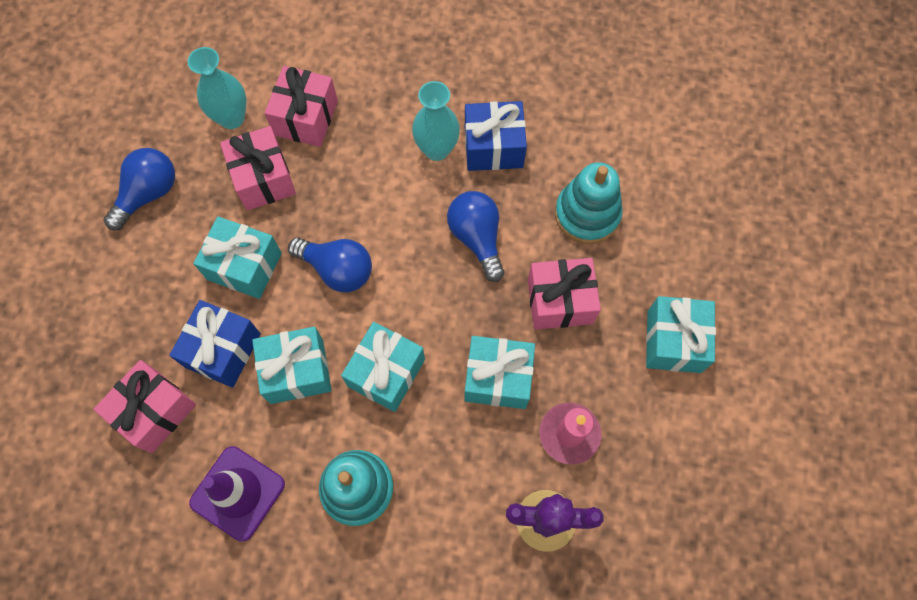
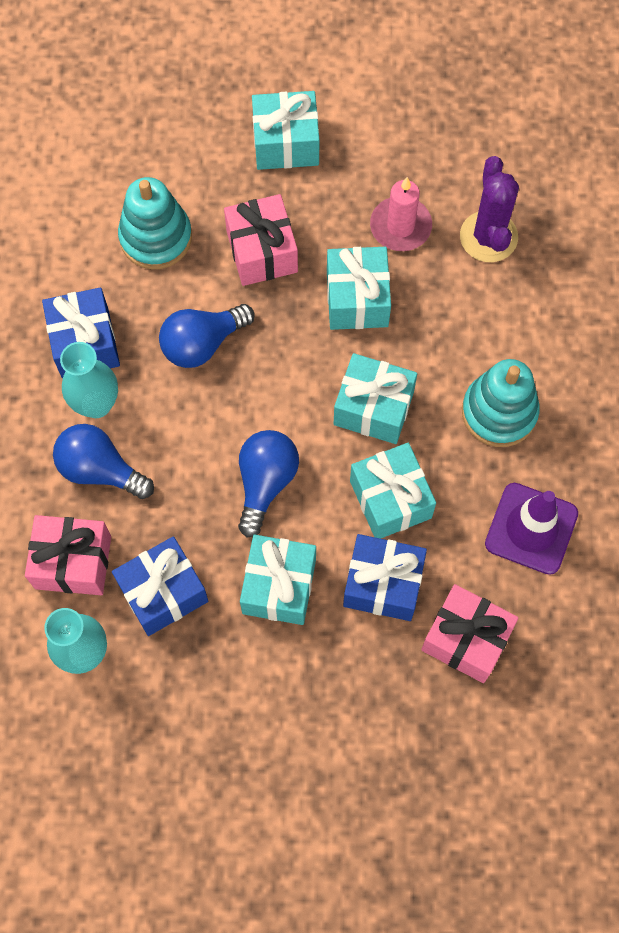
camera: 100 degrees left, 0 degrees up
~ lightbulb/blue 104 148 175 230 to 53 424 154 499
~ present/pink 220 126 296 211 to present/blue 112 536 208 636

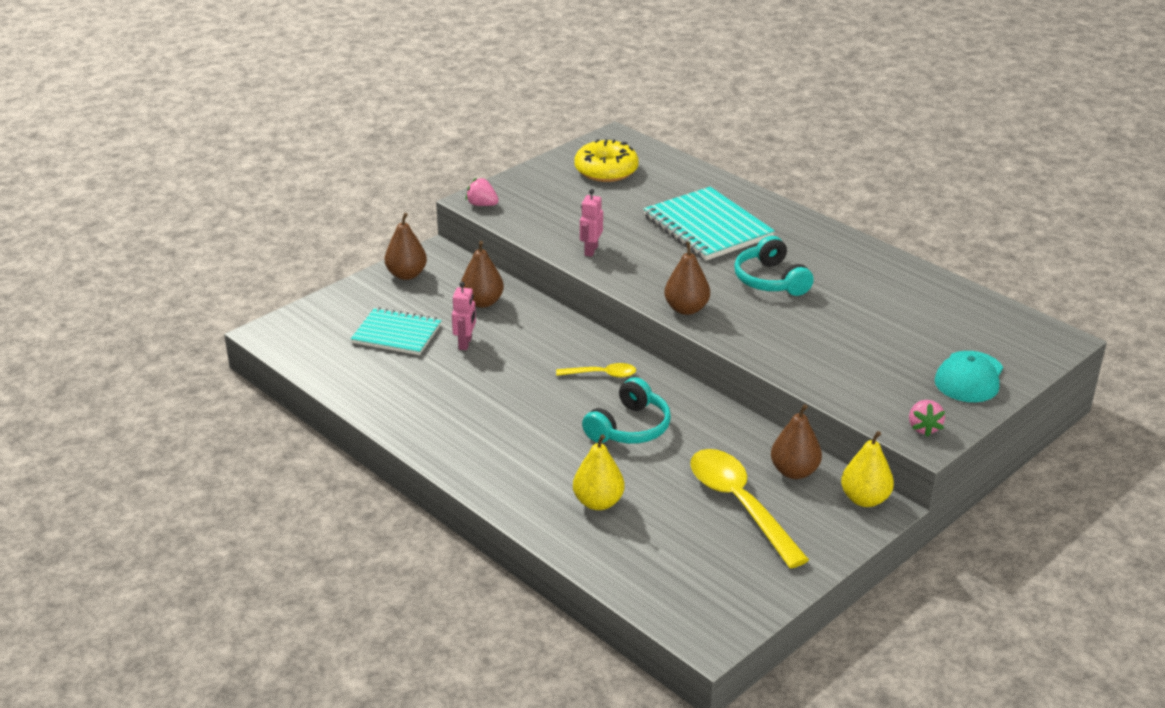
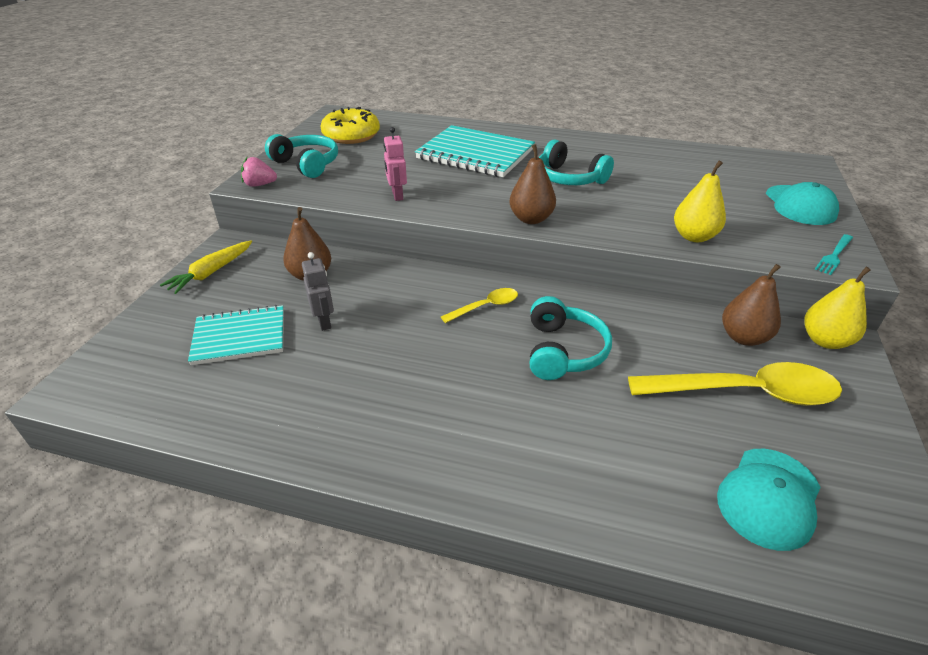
camera: 30 degrees left, 5 degrees up
~ pear/brown 385 213 427 280 to root vegetable/golden 160 240 252 294
+ over-ear headphones/teal 265 134 338 178
~ toy robot/pink 452 282 476 350 to toy robot/gray 302 252 334 331
~ tablespoon/golden 690 449 809 568 = 628 362 842 406 150 degrees clockwise
~ pear/golden 573 434 625 510 to 674 161 726 242
+ baseball cap/teal 717 449 821 551
~ strawberry/pink 909 400 945 437 to fork/teal 815 234 853 275

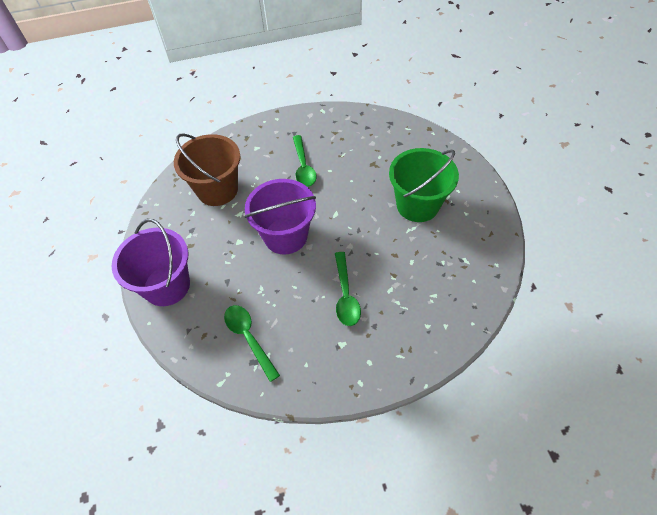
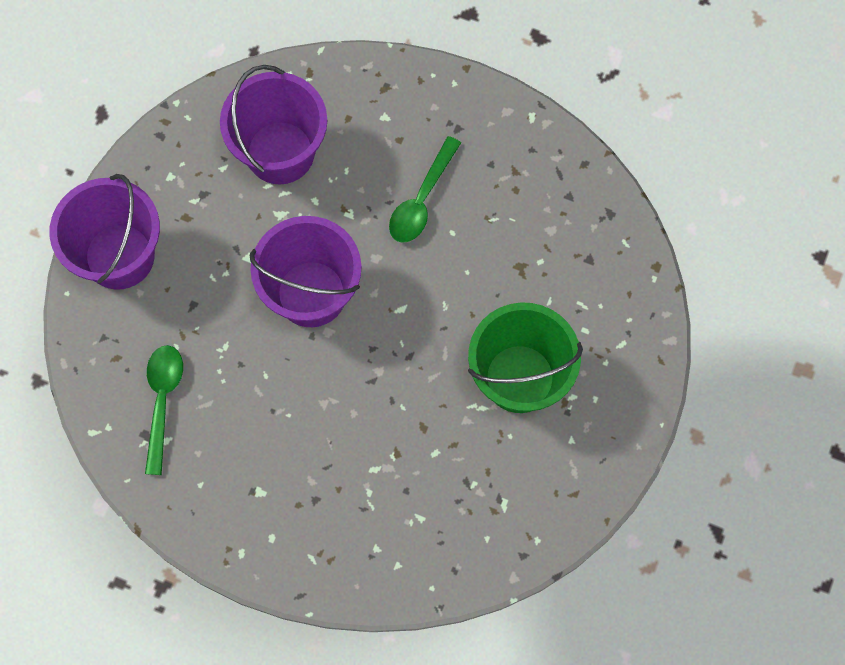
camera: 35 degrees right, 15 degrees up
~ pail/brown 174 133 240 206 to pail/royal purple 220 65 327 184
- tablespoon/green 335 252 361 326

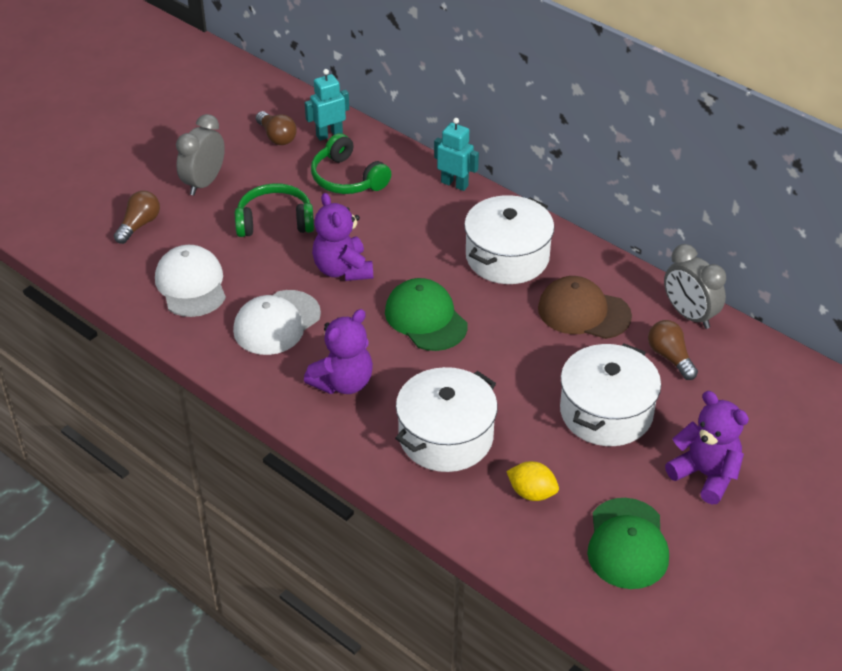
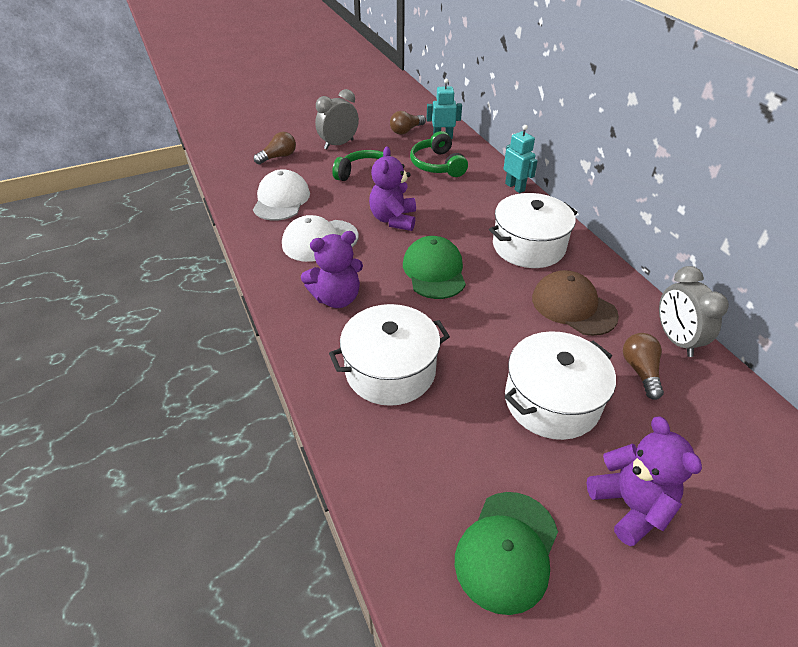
camera: 25 degrees right, 0 degrees up
~ lightbulb/brown 256 111 297 145 = 390 111 426 135 60 degrees clockwise
- lemon/golden 506 461 559 501

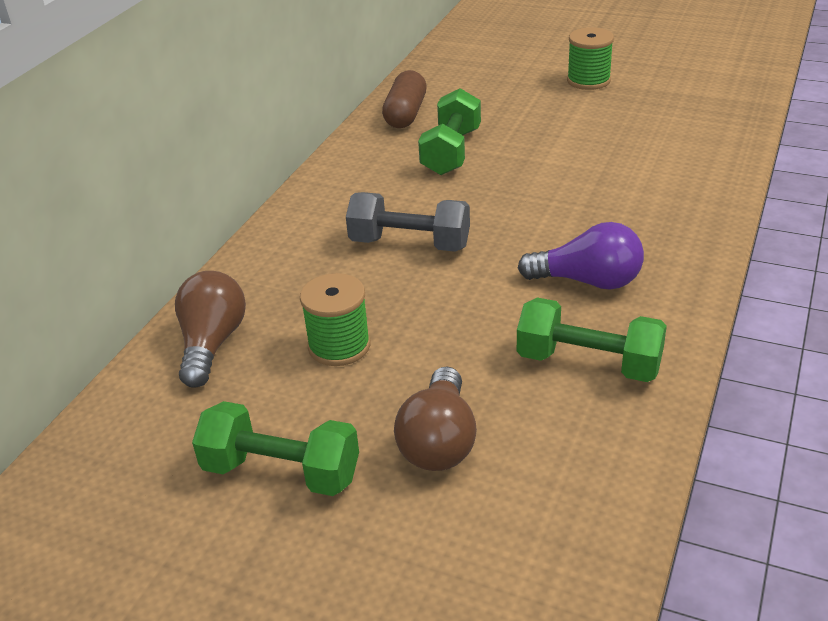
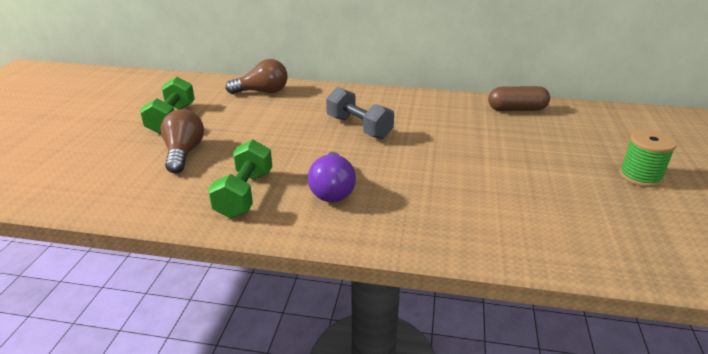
camera: 75 degrees right, 5 degrees down
~ lightbulb/brown 394 367 477 471 = 161 109 204 173 90 degrees clockwise
~ hand weight/gray 346 192 470 252 = 326 87 394 139 45 degrees counterclockwise
- spool/green 300 273 371 366
- hand weight/green 418 88 481 175

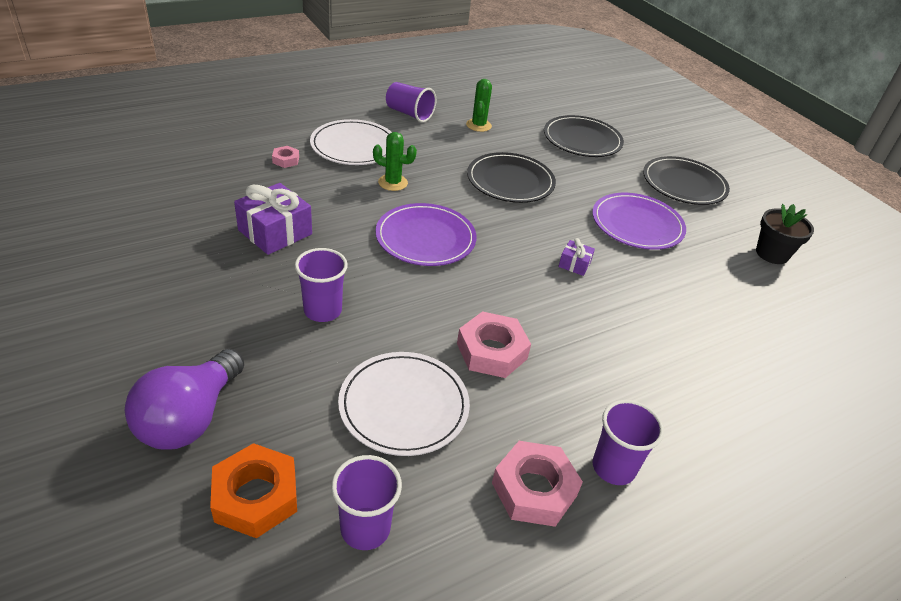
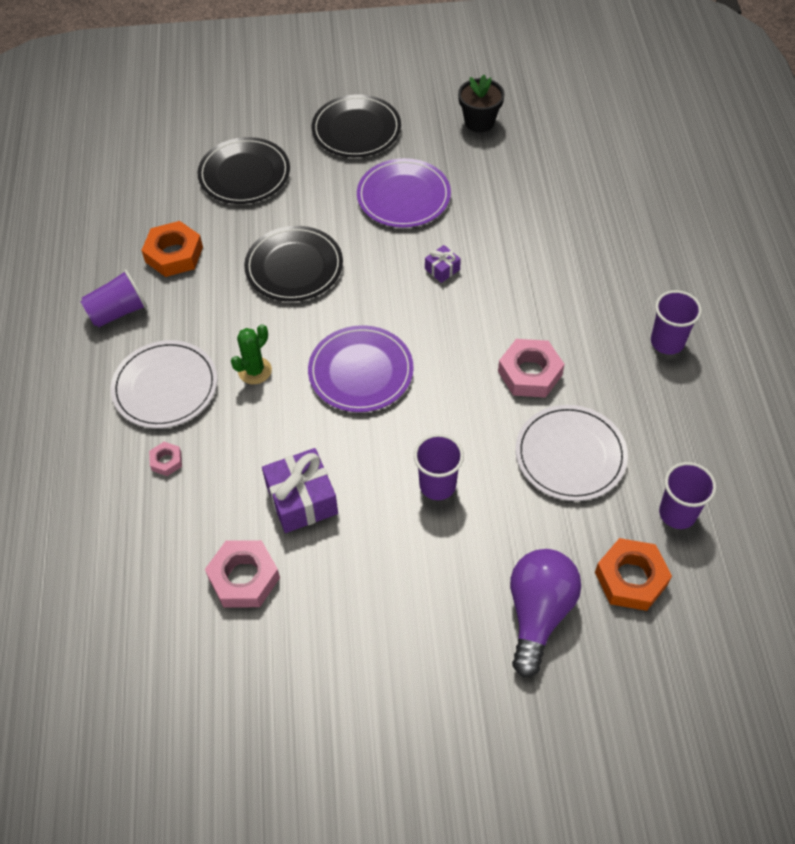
camera: 60 degrees left, 15 degrees up
~ cactus/green 466 79 492 132 to hex nut/orange-coloured 141 221 203 277
~ hex nut/pink 492 441 583 527 to 205 540 280 608
~ lightbulb/royal purple 125 349 244 450 = 510 549 581 678 120 degrees counterclockwise

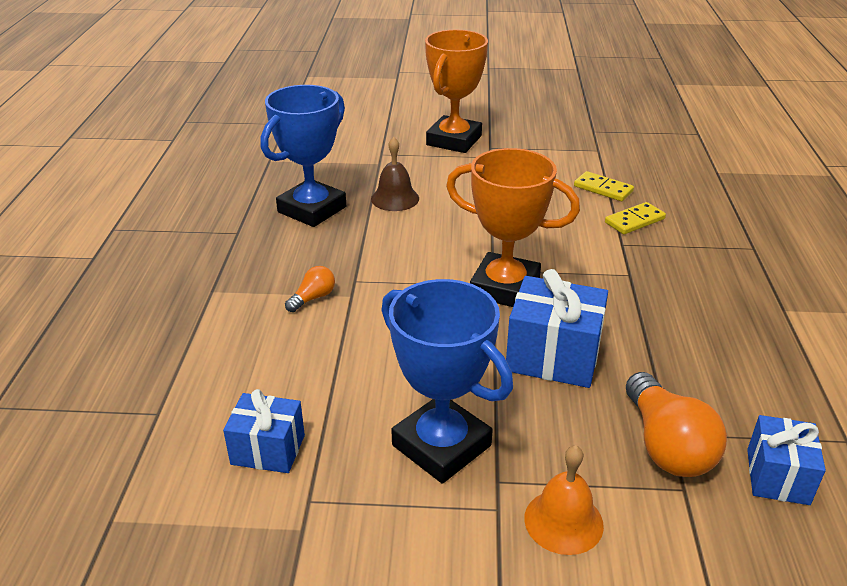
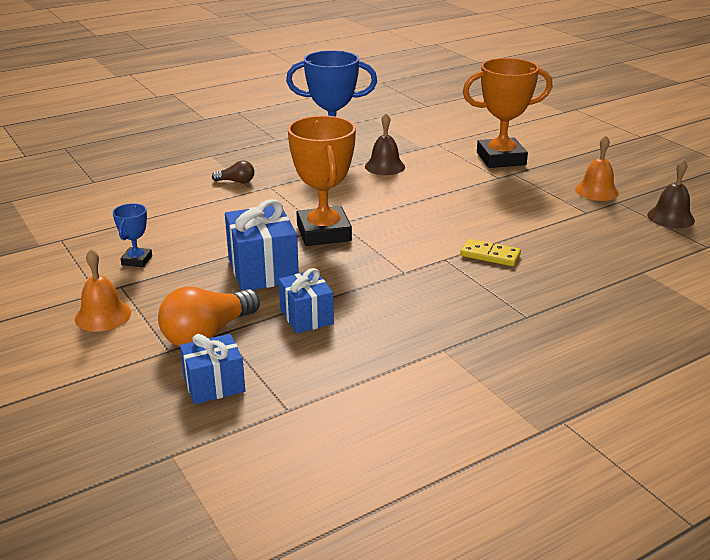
camera: 55 degrees right, 5 degrees down
~ trophy/blue 382 279 513 483 = 113 203 152 267 x0.47
~ lightbulb/orange-coloured 285 266 335 312 to lightbulb/brown 212 160 254 183
~ present/blue 223 389 305 473 to 279 268 334 333
+ school bell/orange-coloured 575 135 619 201
+ school bell/brown 647 159 695 228
- domino/golden 574 171 634 201

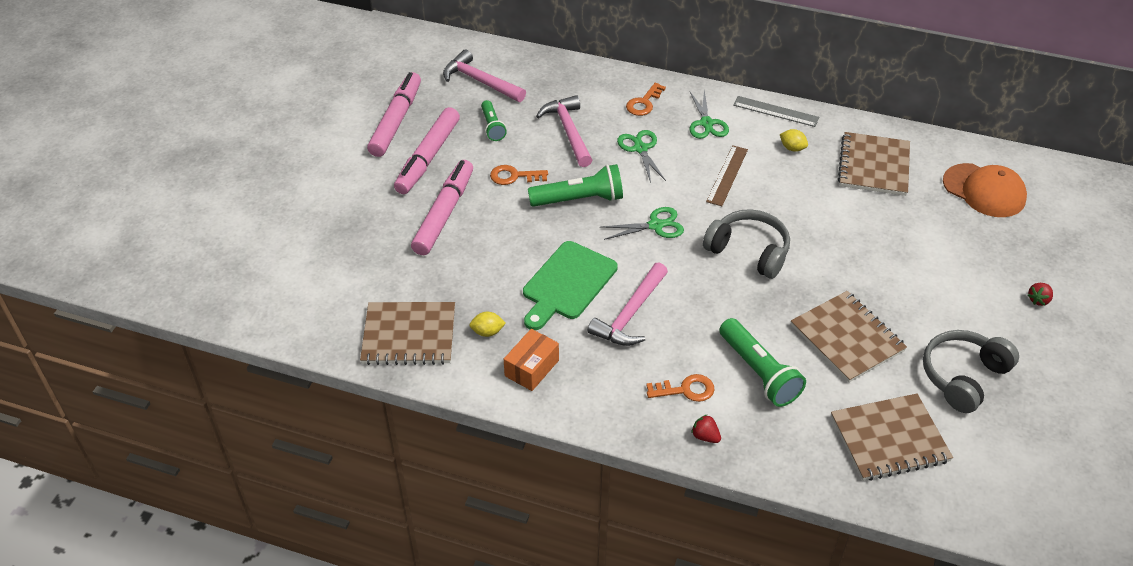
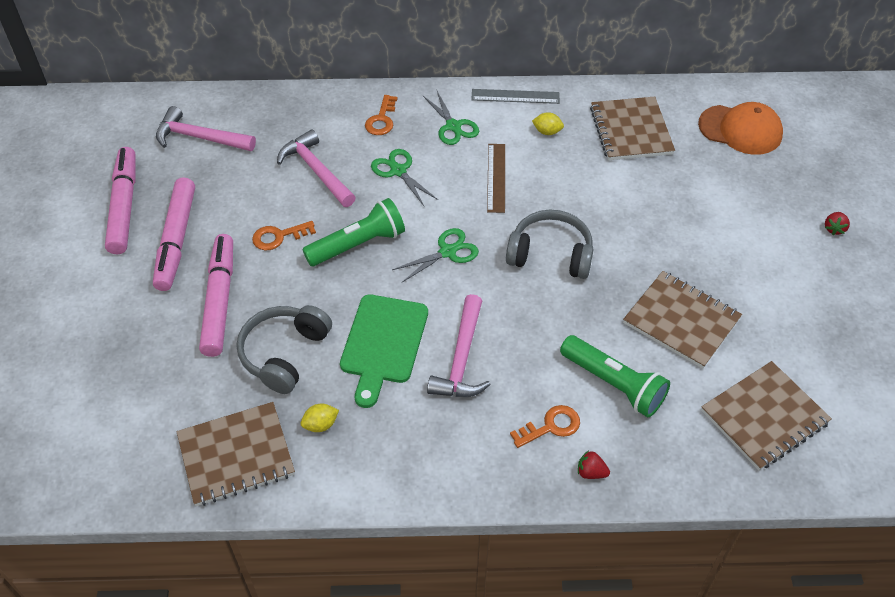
camera: 20 degrees left, 5 degrees up
~ over-ear headphones/gray 923 330 1019 413 to 237 305 332 394
- pocket torch/green 481 100 507 141
- parcel/orange-coloured 504 329 559 391

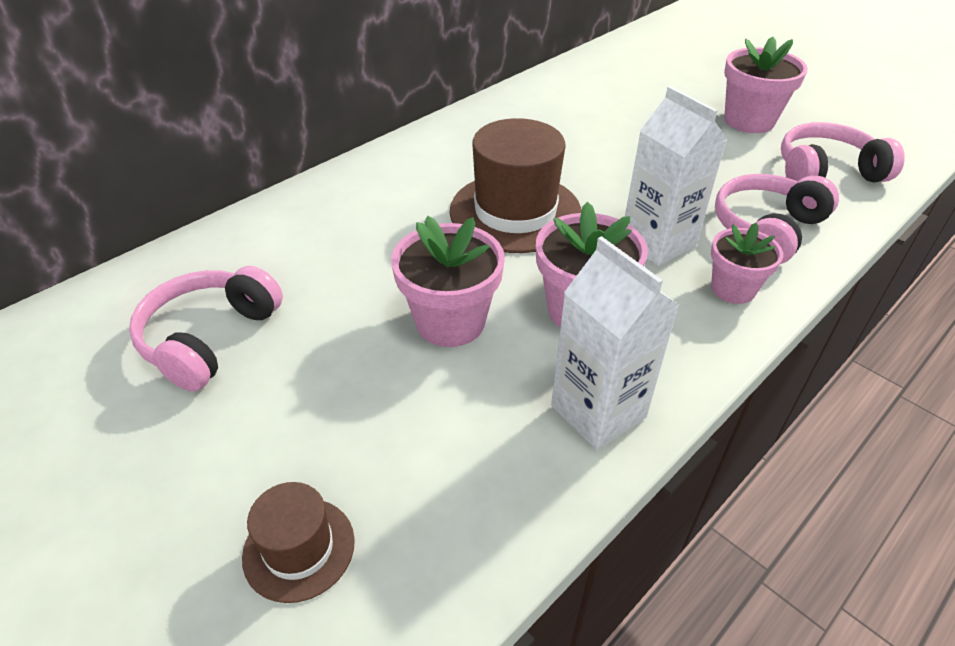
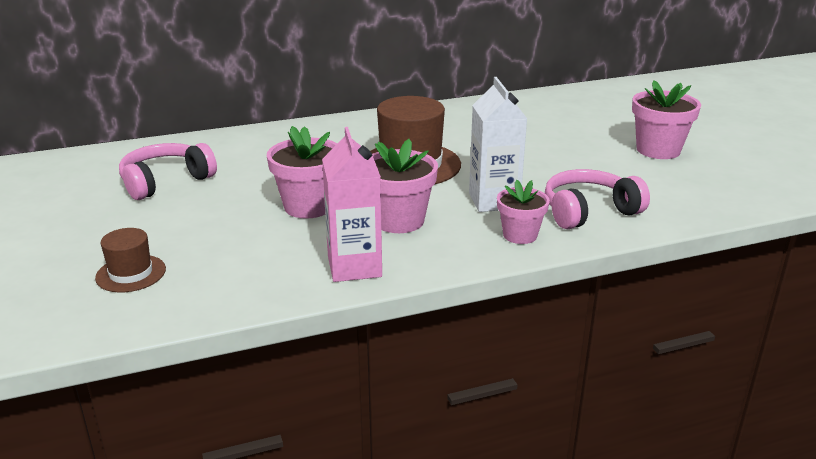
camera: 25 degrees right, 15 degrees down
~ juice carton/pure white 551 236 679 450 to juice carton/pink 322 127 382 282
- over-ear headphones/pink 781 122 905 182

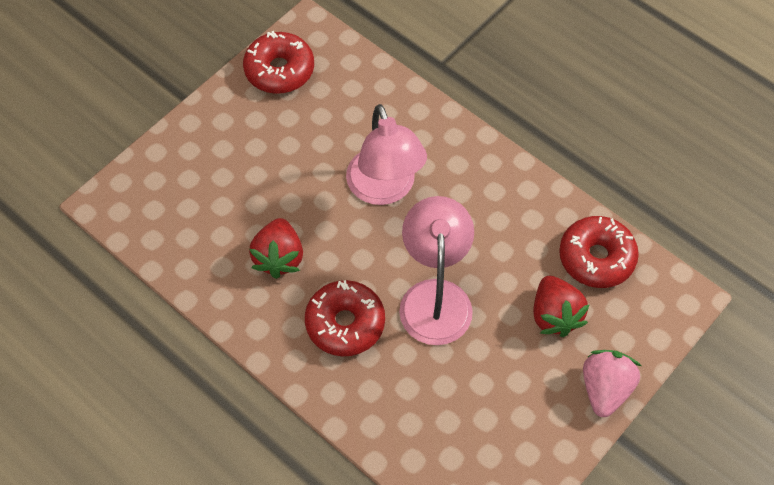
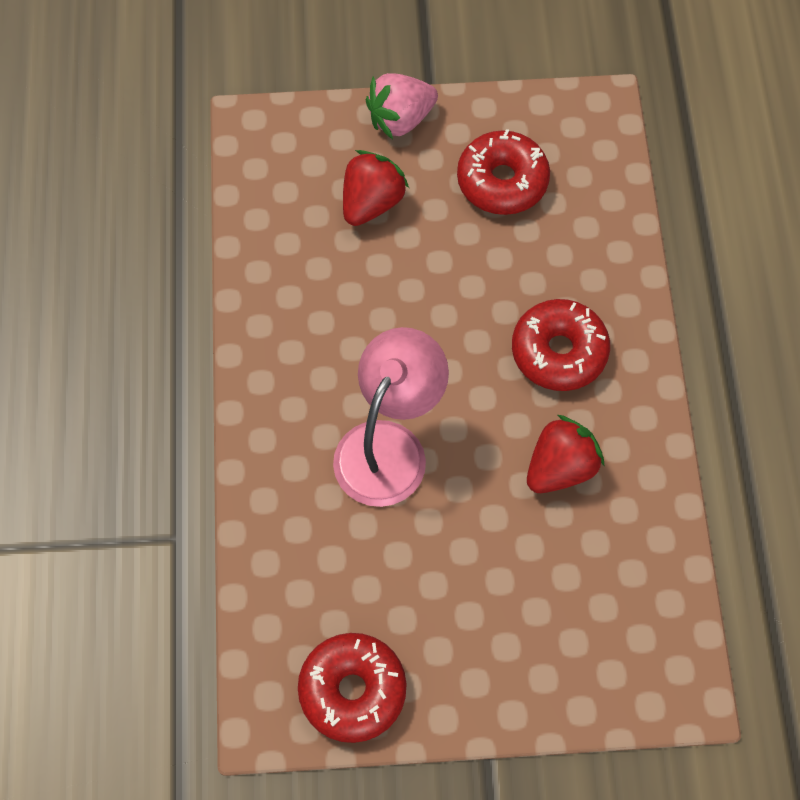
camera: 135 degrees left, 5 degrees up
~ doughnut/scarlet 559 216 639 288 to 457 129 550 215
- reading lamp/pink 399 196 474 345

